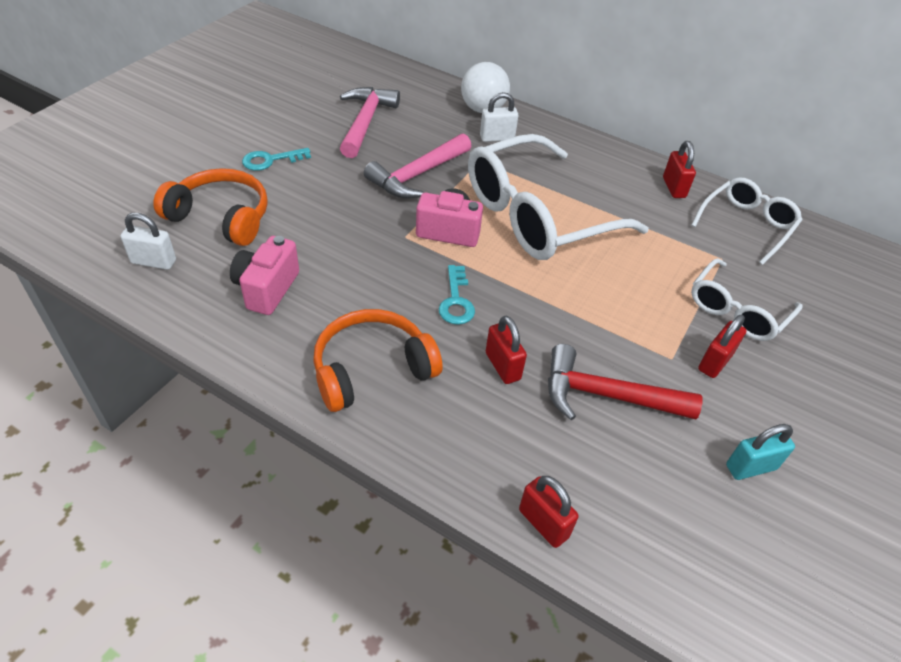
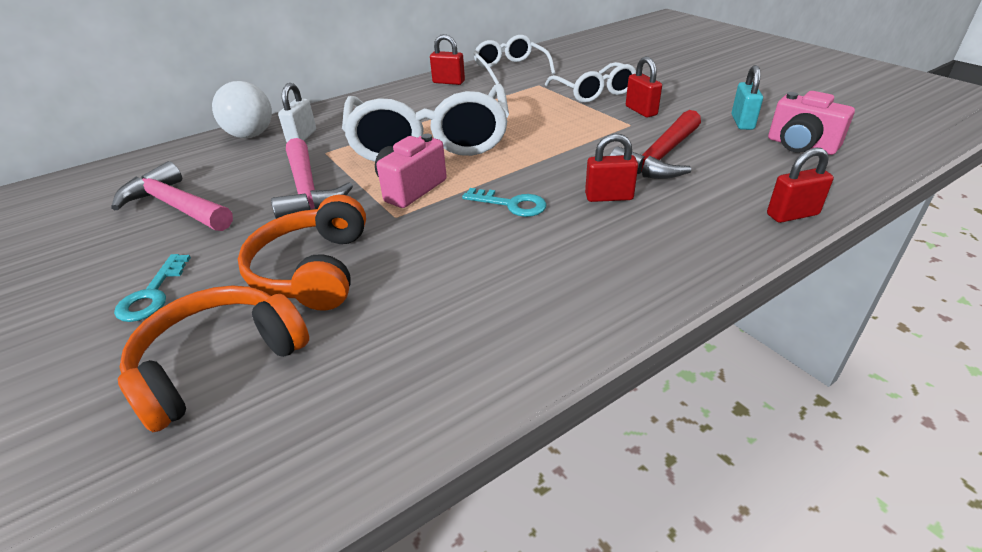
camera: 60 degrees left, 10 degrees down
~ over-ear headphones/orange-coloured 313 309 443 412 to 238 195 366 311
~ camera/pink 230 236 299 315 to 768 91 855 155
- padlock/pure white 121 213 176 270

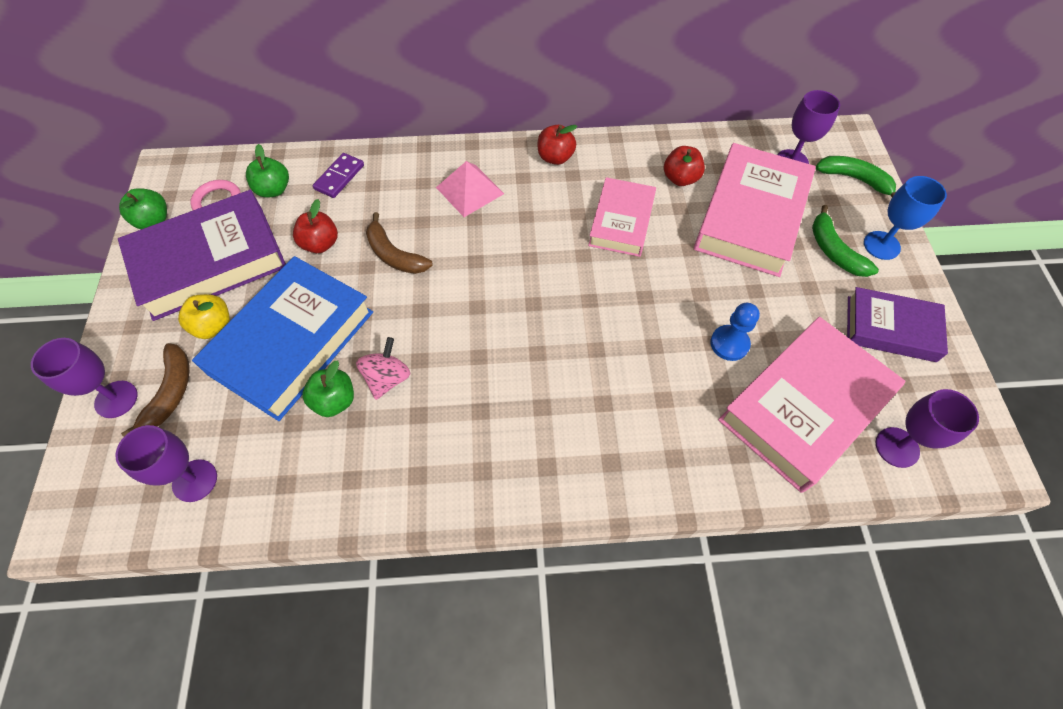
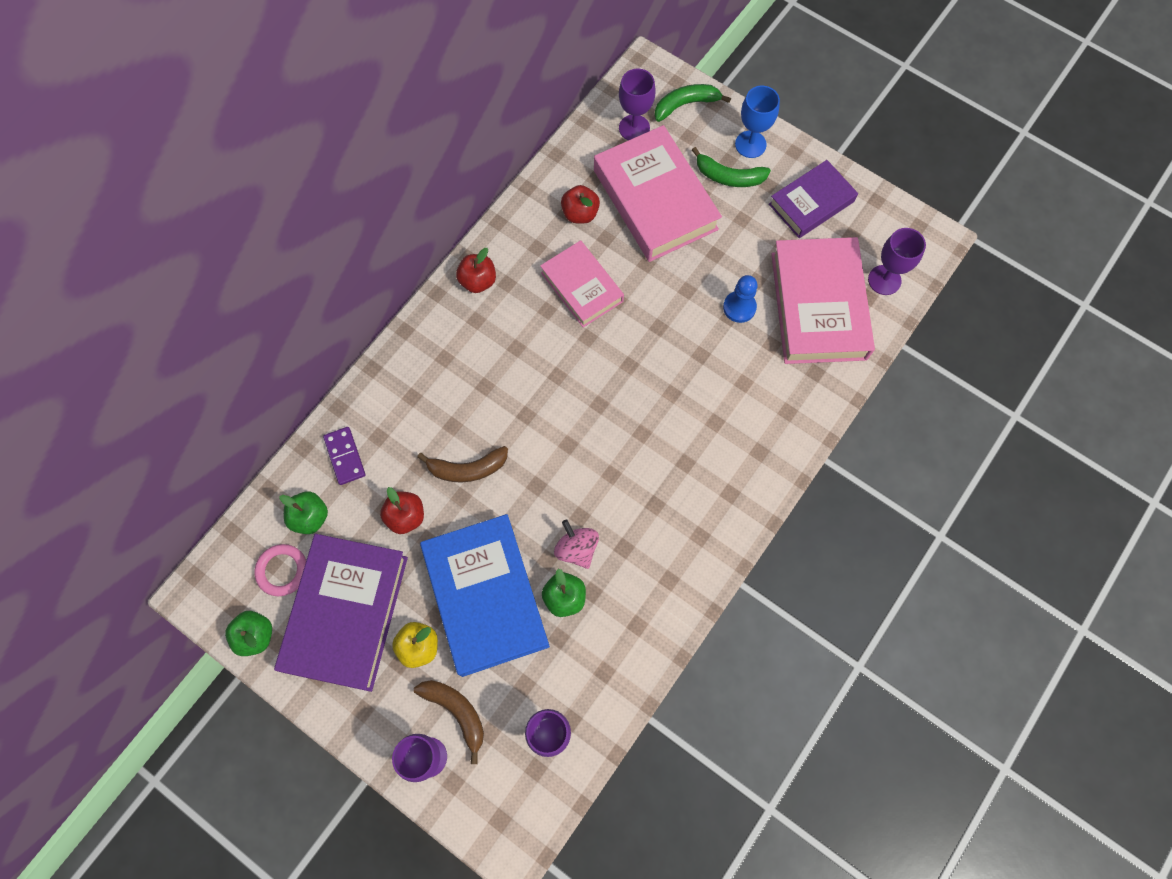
camera: 50 degrees left, 10 degrees up
- pyramid/pink 436 161 504 217

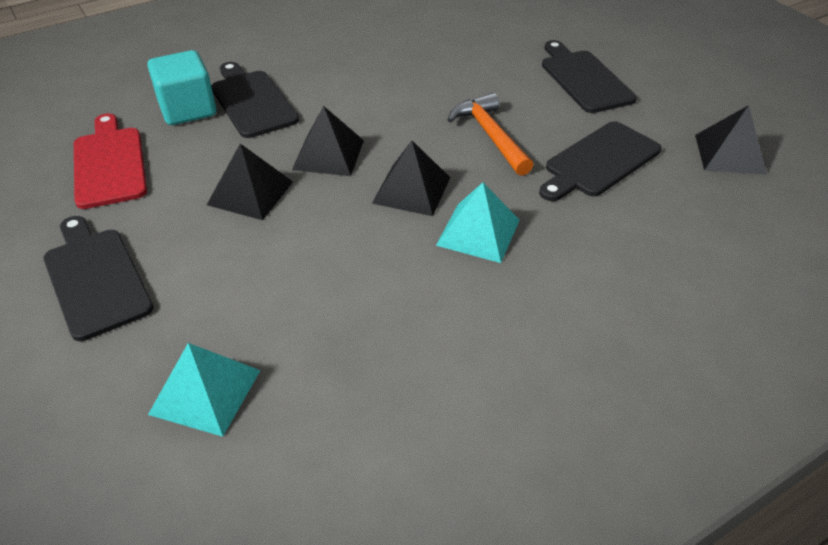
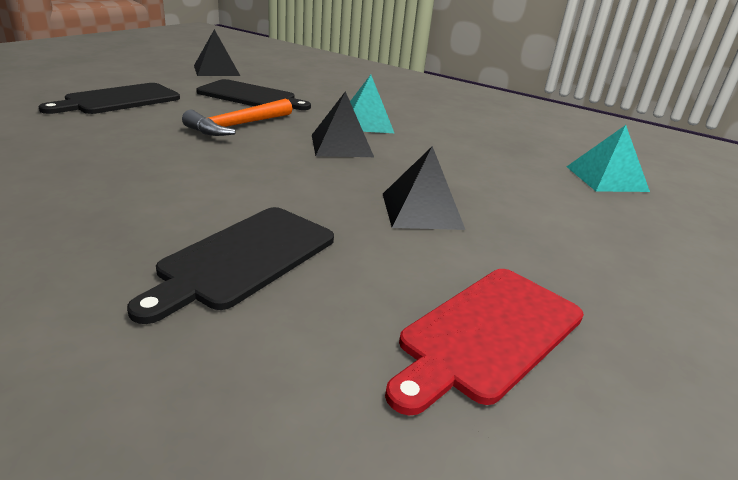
camera: 120 degrees left, 15 degrees down
- bread board/ebony 44 216 153 341
- block/teal 147 50 216 125
- pyramid/ebony 292 106 364 176

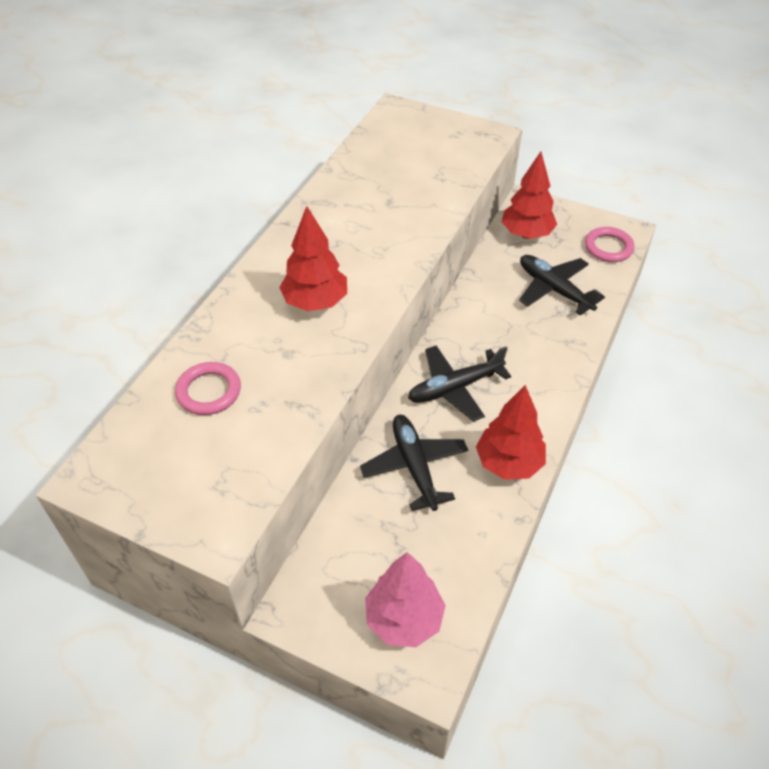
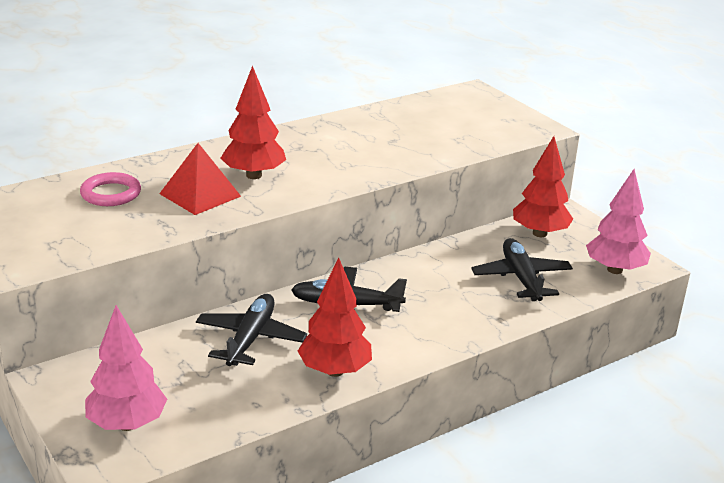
camera: 30 degrees right, 20 degrees down
+ pyramid/scarlet 159 143 241 215
~ hoop/pink 585 227 635 262 to fir tree/pink 586 169 651 274

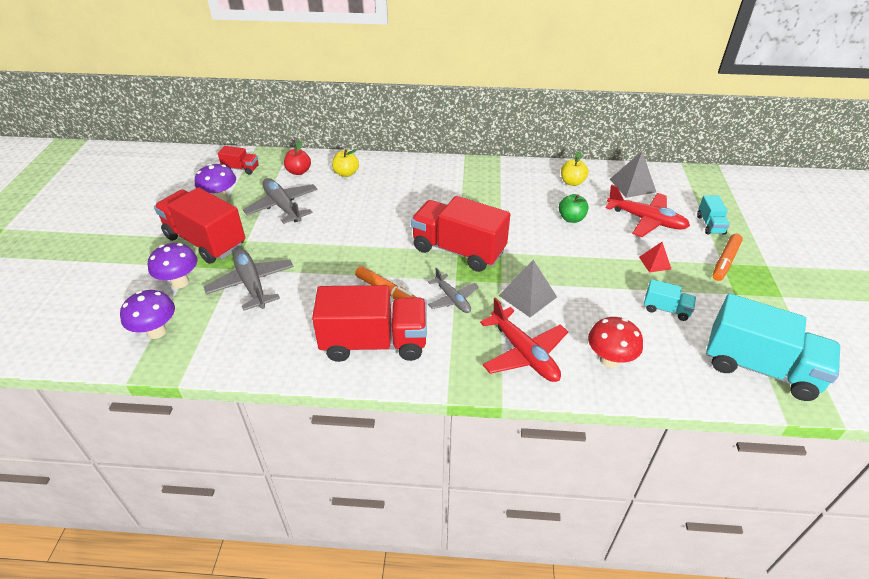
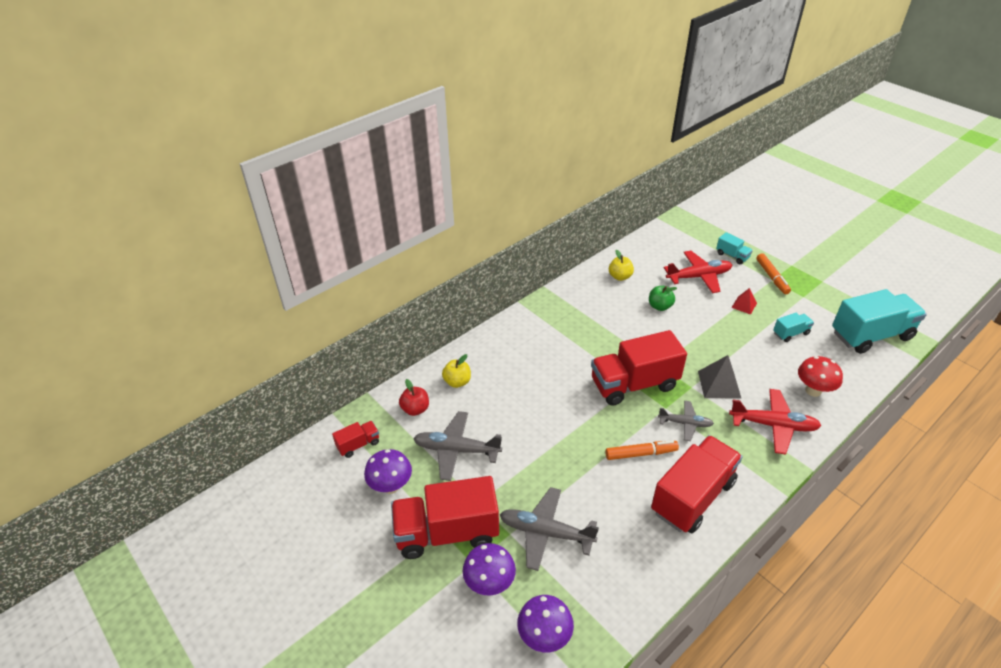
camera: 45 degrees left, 0 degrees up
- pyramid/gray 610 151 656 198

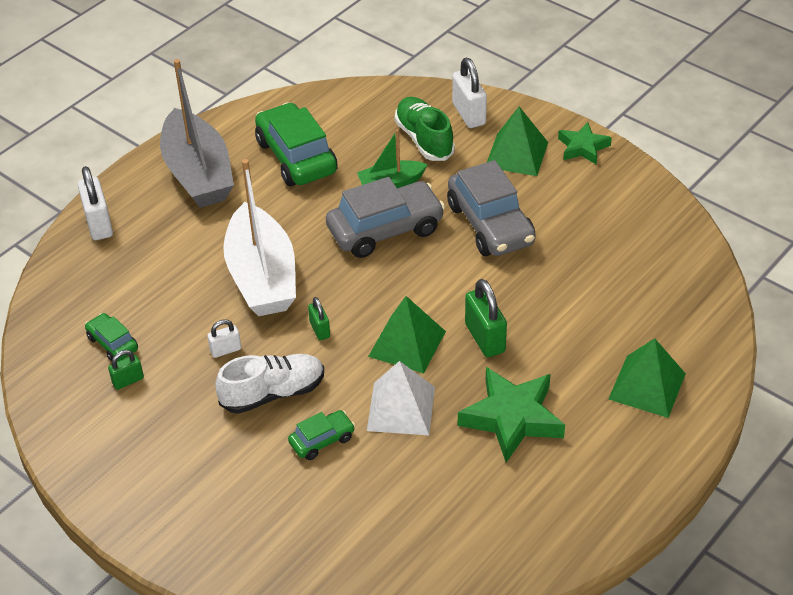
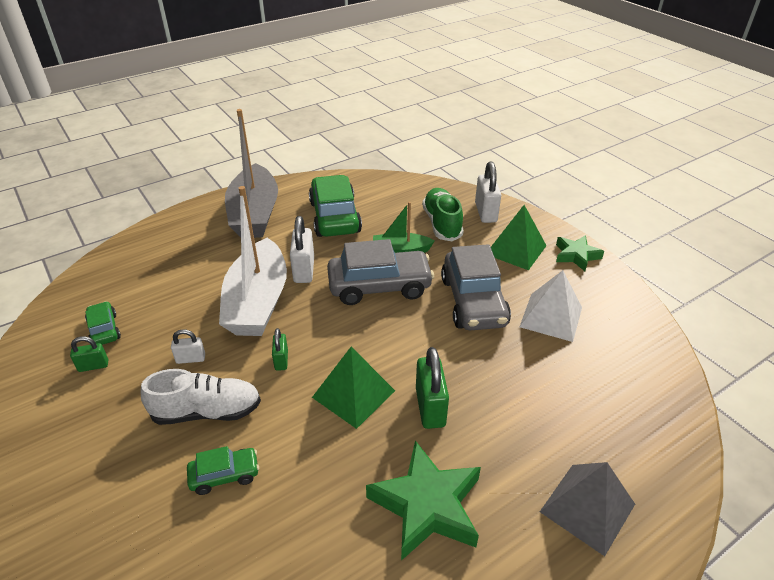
camera: 15 degrees right, 5 degrees down
~ padlock/pure white 78 166 113 240 to 290 216 314 283
~ pyramid/pure white 367 361 435 435 to 520 270 582 342
~ pyramid/green 609 338 686 418 to pyramid/gray 540 462 635 556

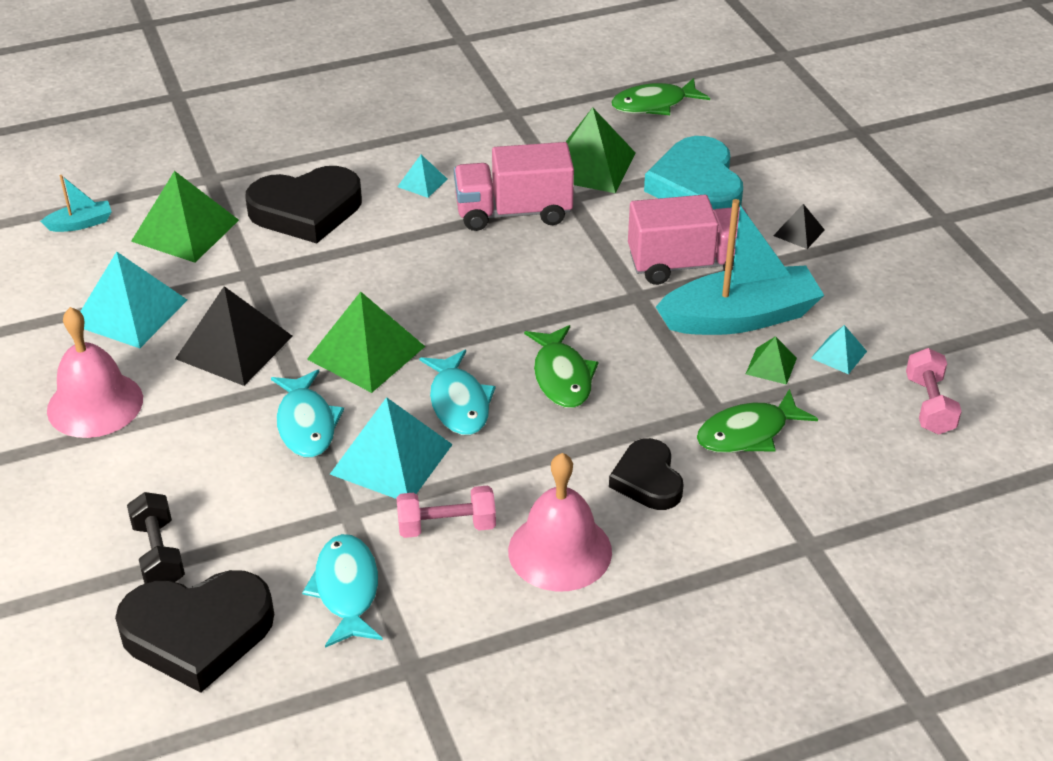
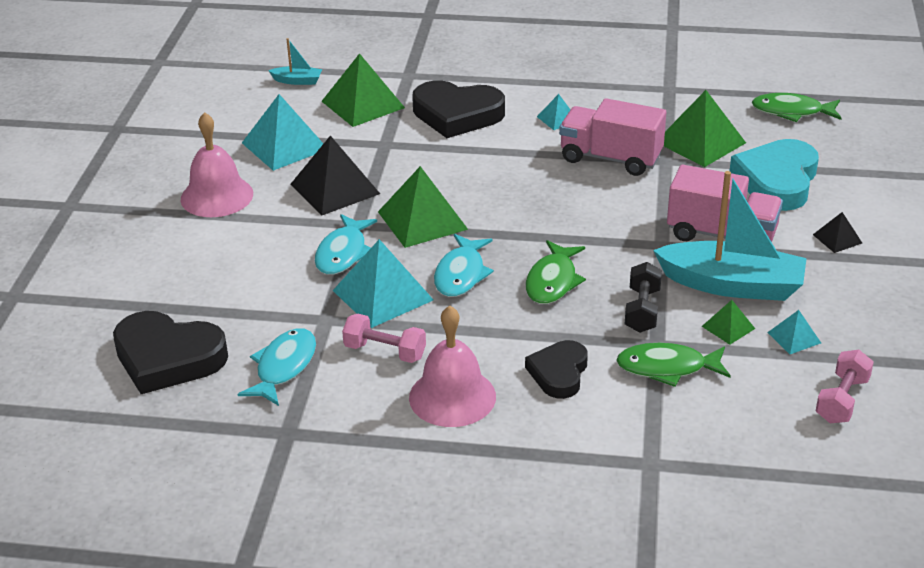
camera: 30 degrees right, 5 degrees down
~ hand weight/ebony 127 492 185 584 to 625 262 662 333

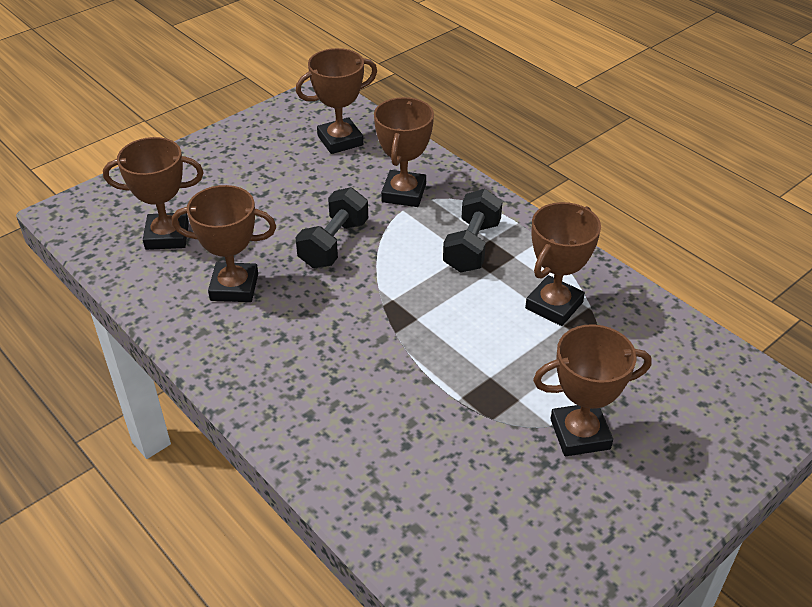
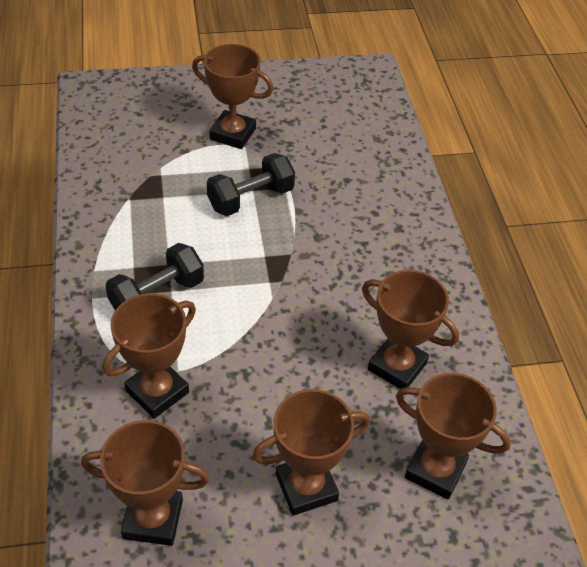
camera: 150 degrees left, 5 degrees up
~ hand weight/ebony 295 187 368 268 to 207 153 295 216
~ trophy/brown 525 202 601 326 to 252 389 370 516

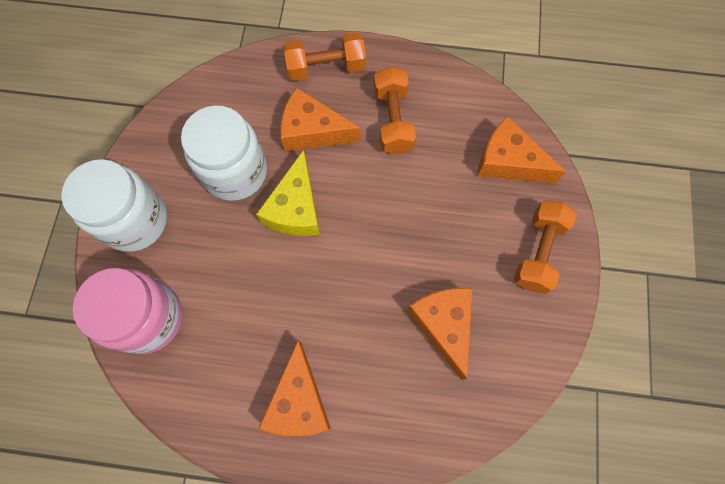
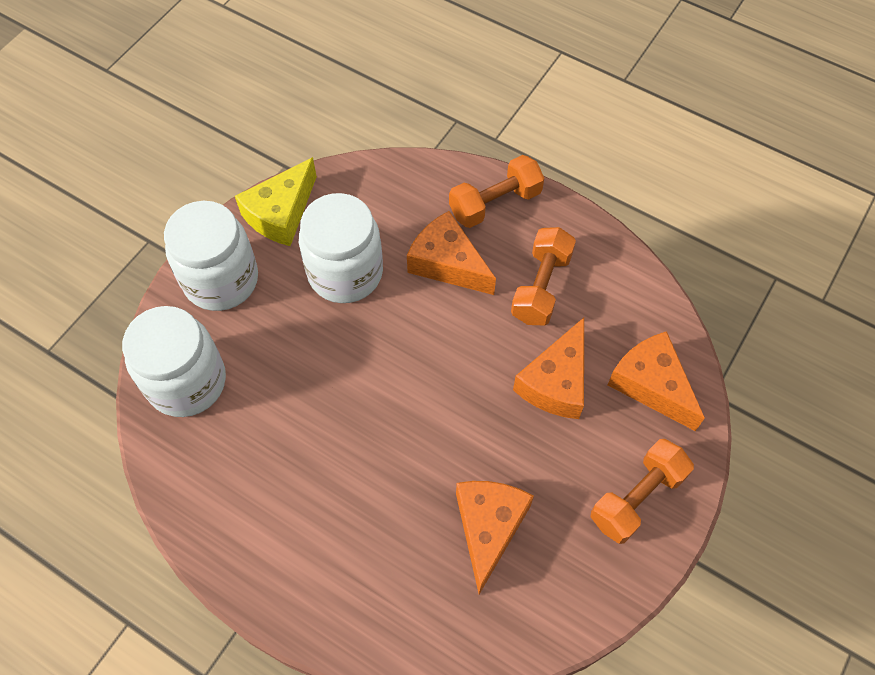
camera: 25 degrees right, 10 degrees down
~ jar/pink 73 268 183 354 to jar/pure white 122 306 226 417
~ cheese/golden 256 150 320 236 to 235 157 317 246
~ hand weight/orange-coloured 284 32 366 81 = 449 155 544 228 45 degrees counterclockwise
~ cheese/orange-coloured 258 340 331 436 to 513 318 584 419

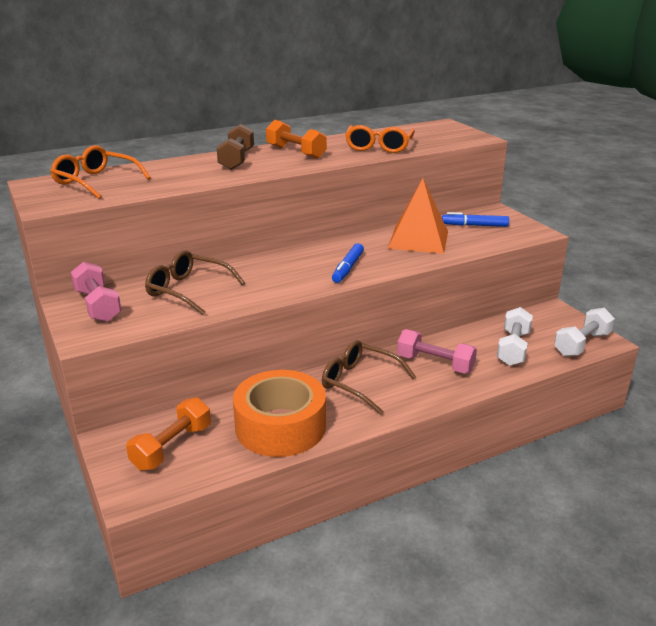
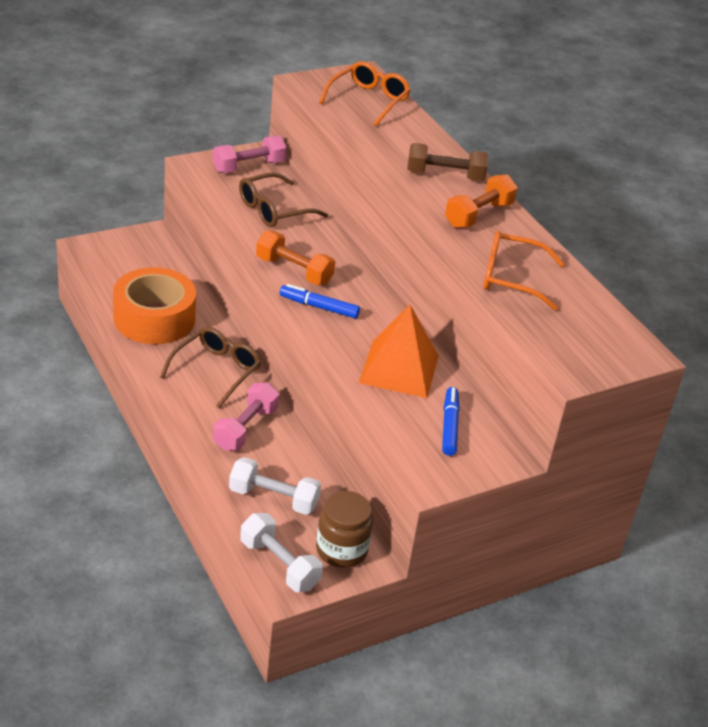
camera: 85 degrees right, 10 degrees up
~ eyeglasses/brown 145 250 245 315 = 239 172 328 227 150 degrees counterclockwise
~ hand weight/orange-coloured 126 397 211 470 to 256 230 335 285
+ jar/brown 316 491 373 568

